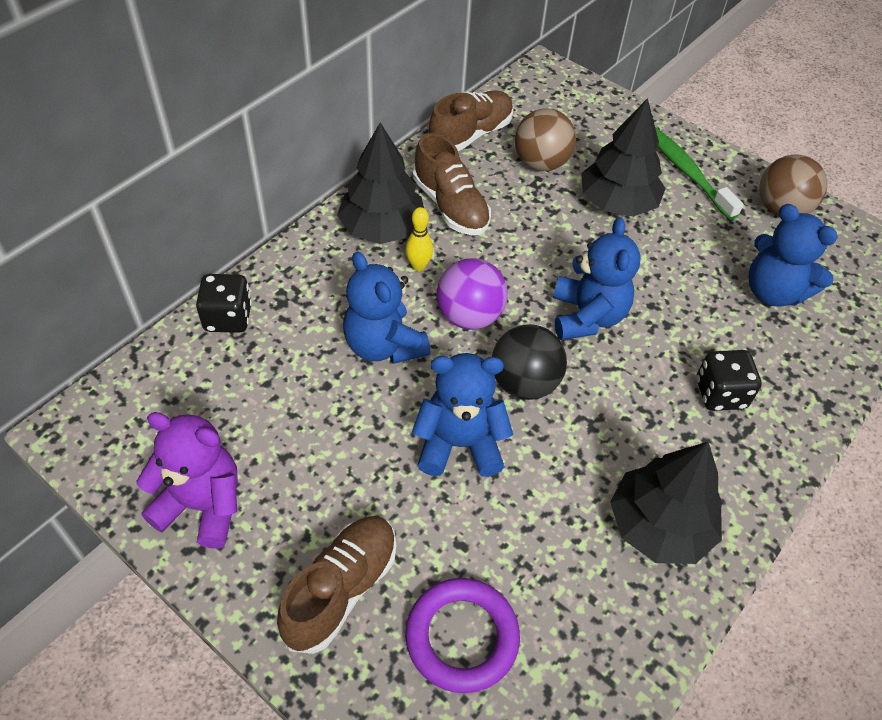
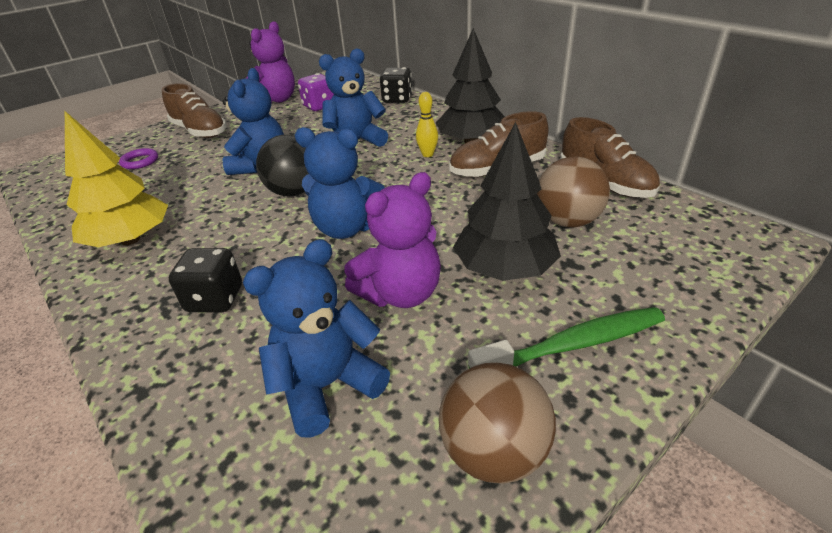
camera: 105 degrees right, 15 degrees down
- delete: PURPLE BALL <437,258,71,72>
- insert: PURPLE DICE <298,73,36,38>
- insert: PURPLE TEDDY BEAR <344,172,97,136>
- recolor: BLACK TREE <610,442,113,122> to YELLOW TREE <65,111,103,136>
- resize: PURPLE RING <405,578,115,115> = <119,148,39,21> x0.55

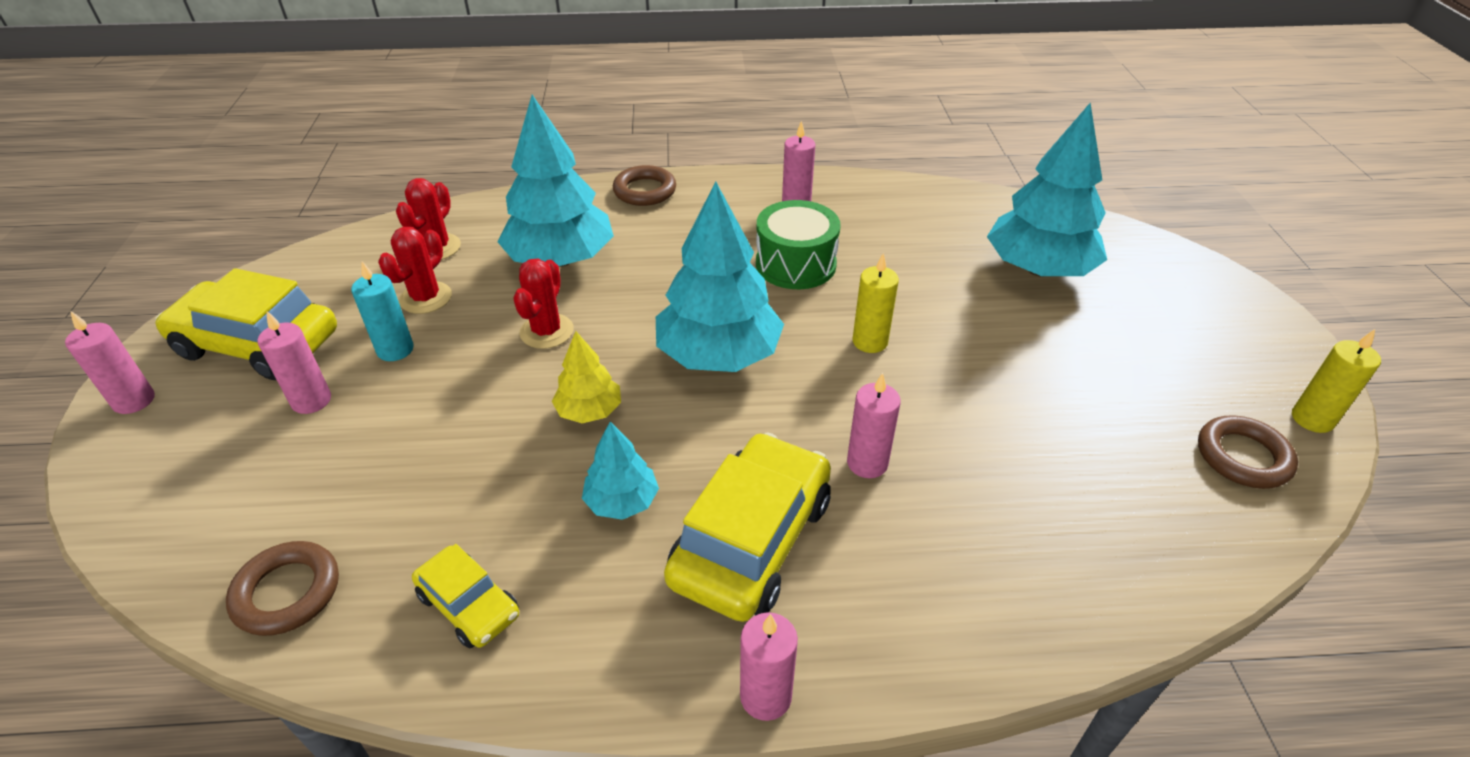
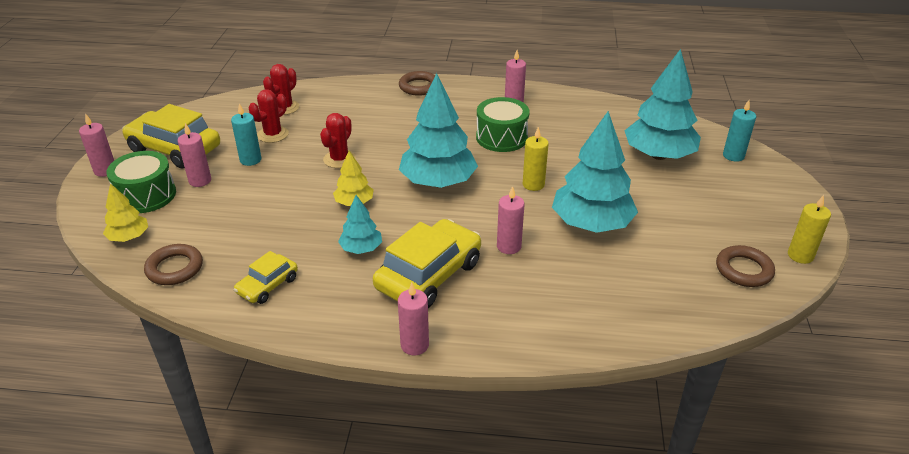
camera: 10 degrees right, 5 degrees down
- insert: YELLOW TREE <103,183,45,59>
- insert: GREEN DRUM <106,151,70,62>
- insert: TURQUOISE CANDLE <723,100,33,62>
- move: TURQUOISE TREE <497,95,117,172> to <552,111,86,122>
- rotate: YELLOW CAR <412,544,107,105> = <234,251,64,53> 75 degrees clockwise

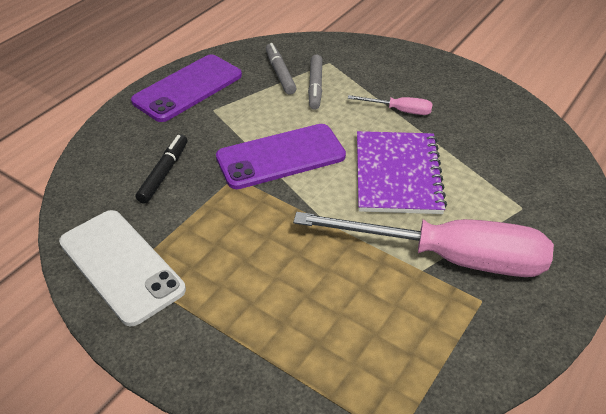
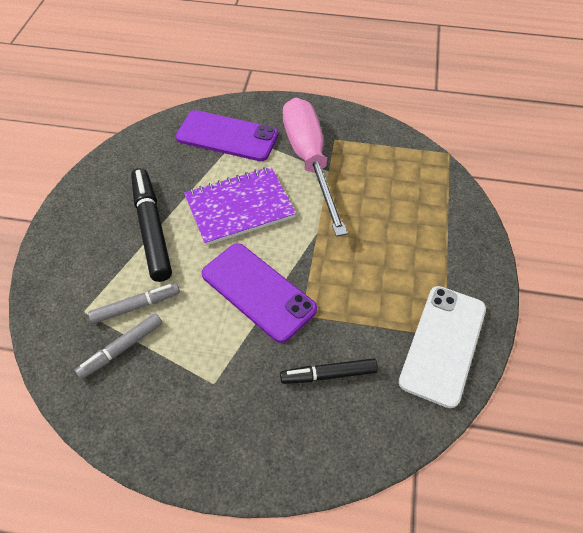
camera: 115 degrees left, 10 degrees up
- move: PURPLE PHONE <131,55,111,67> to <176,110,102,51>
- replace: PINK SCREWDRIVER <348,95,84,20> to BLACK MARKER <131,168,41,114>

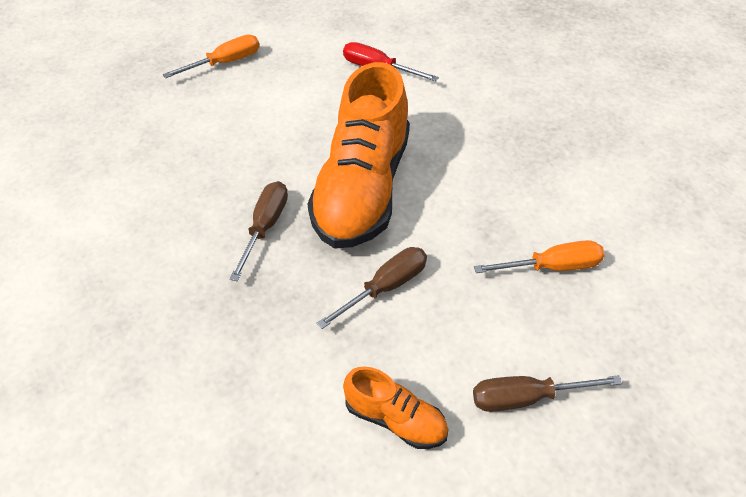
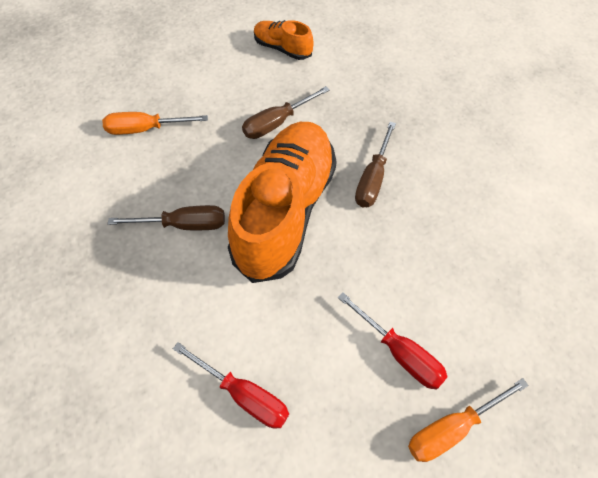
camera: 175 degrees left, 10 degrees up
- insert: RED SCREWDRIVER <338,292,109,97>
- move: BROWN SCREWDRIVER <473,375,149,37> to <108,205,117,25>

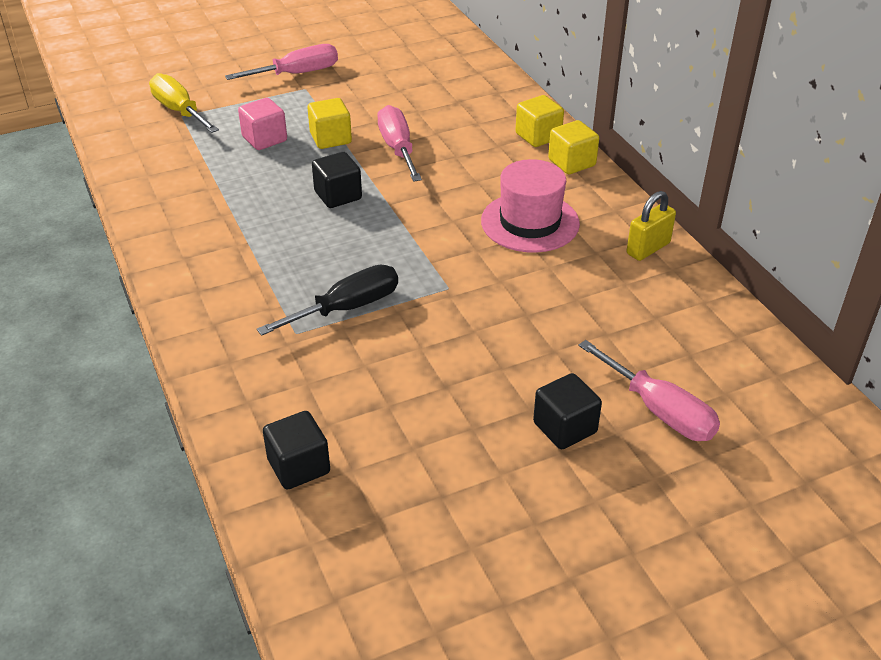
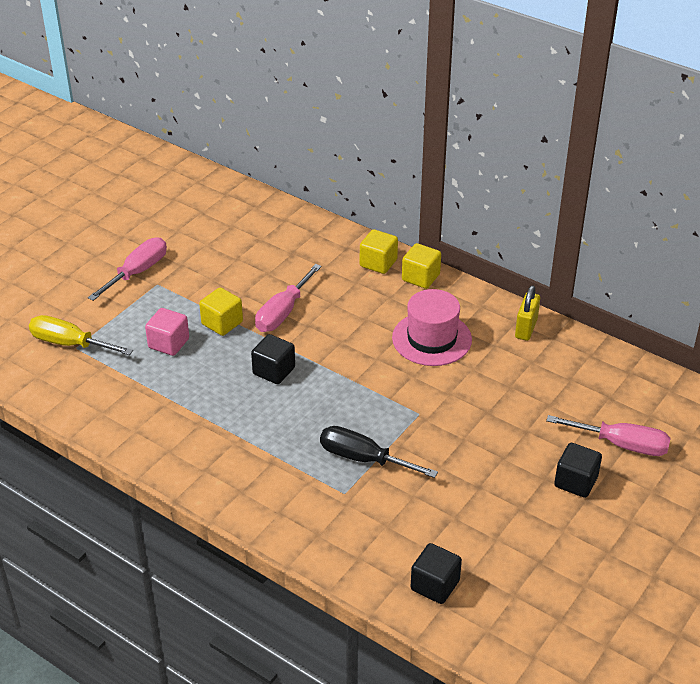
camera: 30 degrees left, 0 degrees up
- rotate: BLACK SCREWDRIVER <257,265,141,71> = <320,426,118,52> 90 degrees counterclockwise
- rotate: PINK SCREWDRIVER <377,105,45,77> = <255,264,67,68> 105 degrees counterclockwise

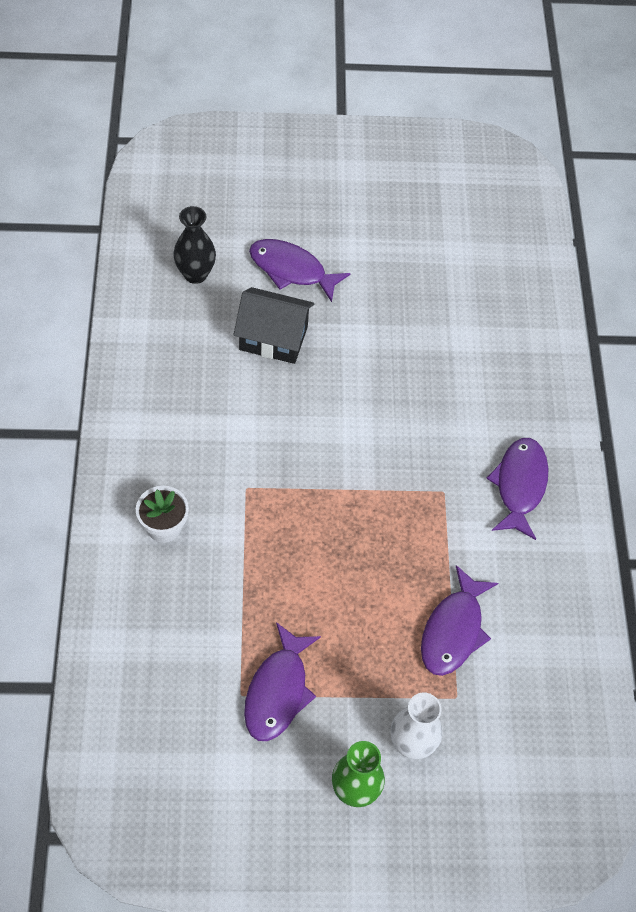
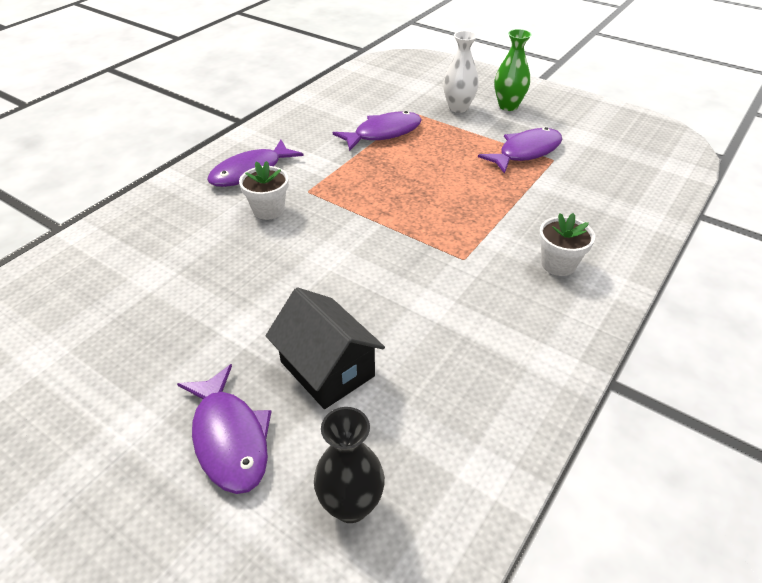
camera: 140 degrees left, 15 degrees down
- insert: WHITE FLOWER POT <239,161,50,59>

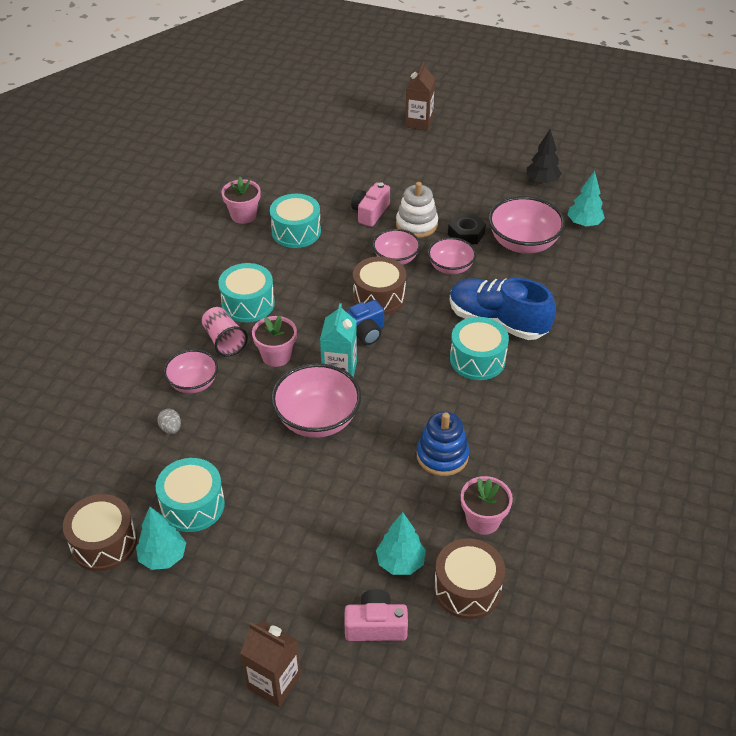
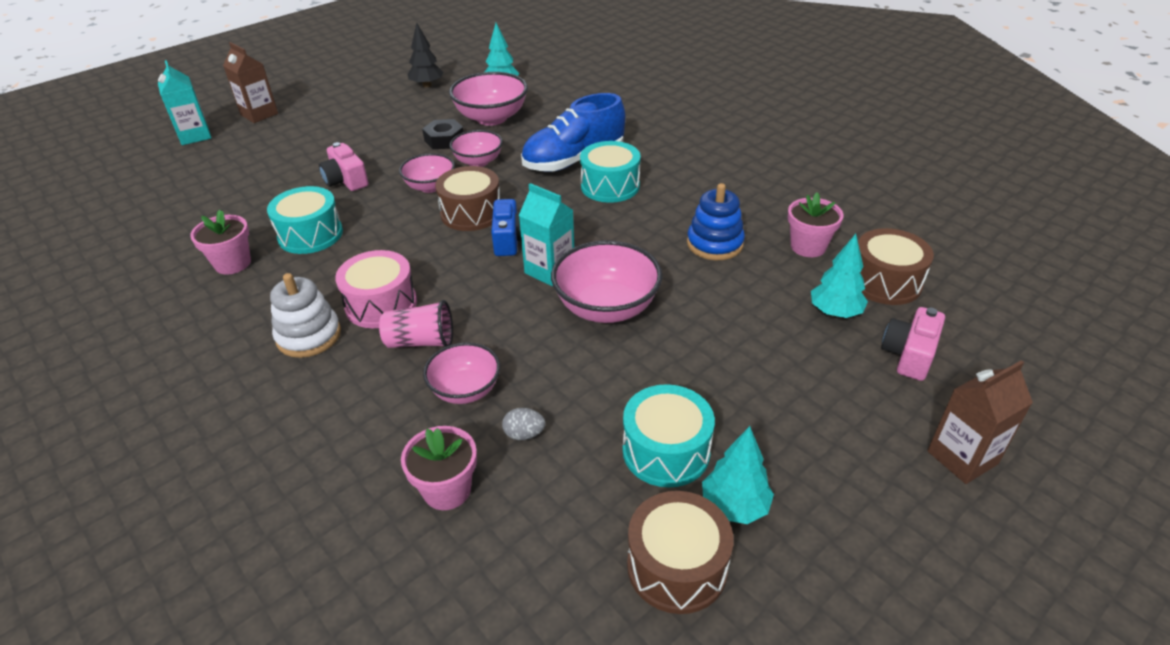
camera: 60 degrees left, 5 degrees down
- insert: TURQUOISE CARTON <158,60,53,85>
- move: PINK FLOWER POT <252,316,45,51> to <401,426,76,84>
- move: WHITE STACKING TOY <396,182,42,56> to <270,273,71,85>
- recolor: TURQUOISE DRUM <218,263,57,59> to PINK DRUM <335,250,82,78>

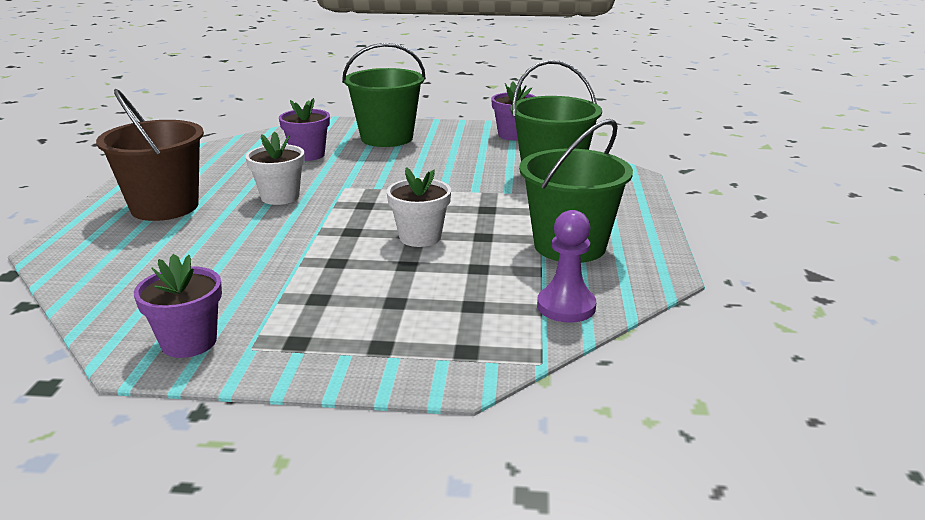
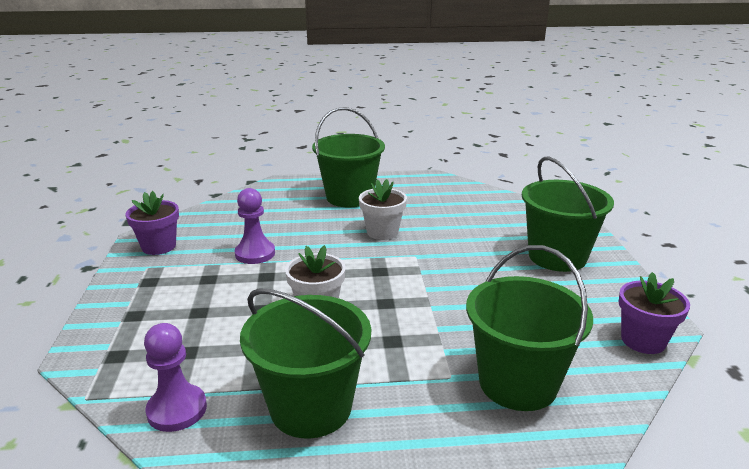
camera: 80 degrees right, 0 degrees up
- delete: PURPLE FLOWER POT <279,98,51,63>
- insert: PURPLE PAWN <235,188,40,76>
- recolor: BROWN BUCKET <96,89,108,132> to GREEN BUCKET <312,107,73,100>

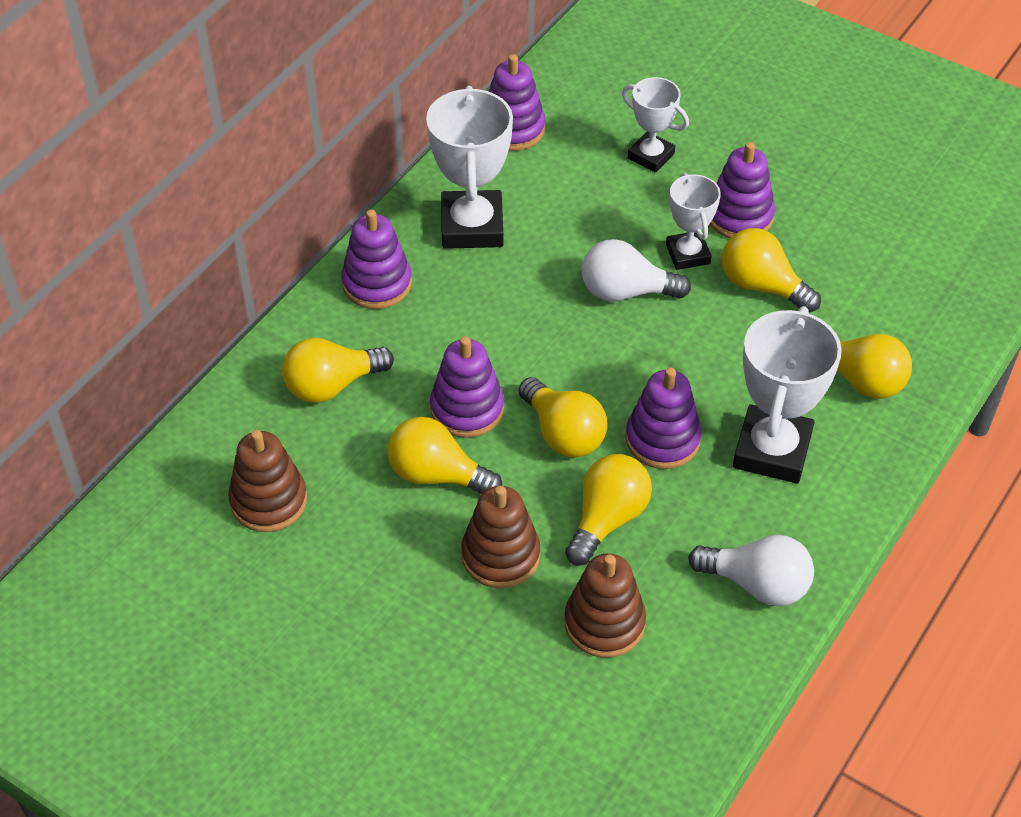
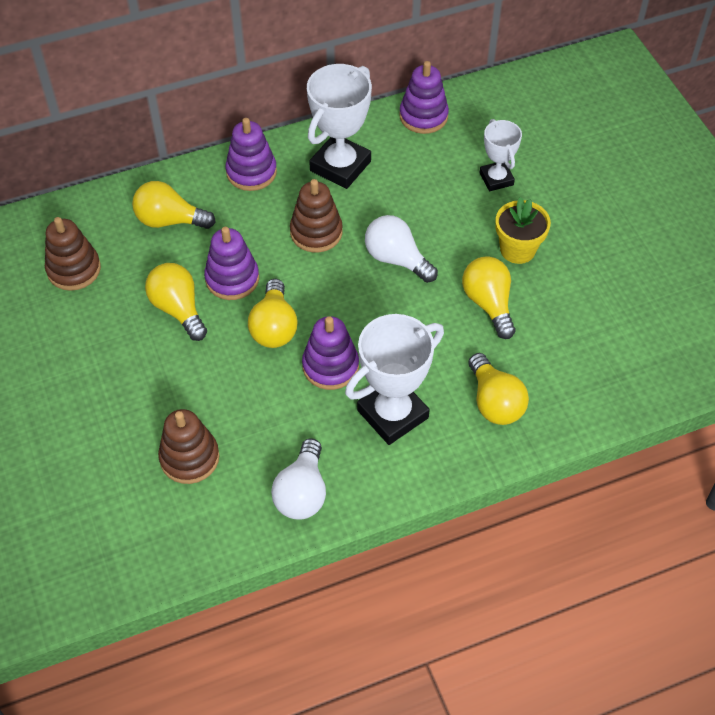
camera: 35 degrees right, 5 degrees up
- delete: YELLOW LIGHT BULB <565,454,87,112>
- delete: WHITE TROPHY <666,173,55,97>
- move: BROWN STACKING TOY <461,486,79,102> to <290,179,53,74>
- replace: PURPLE STACKING TOY <710,142,65,96> to YELLOW FLOWER POT <495,197,56,67>
- rotate: WHITE LIGHT BULB <688,535,126,71> = <271,438,55,82> 45 degrees clockwise

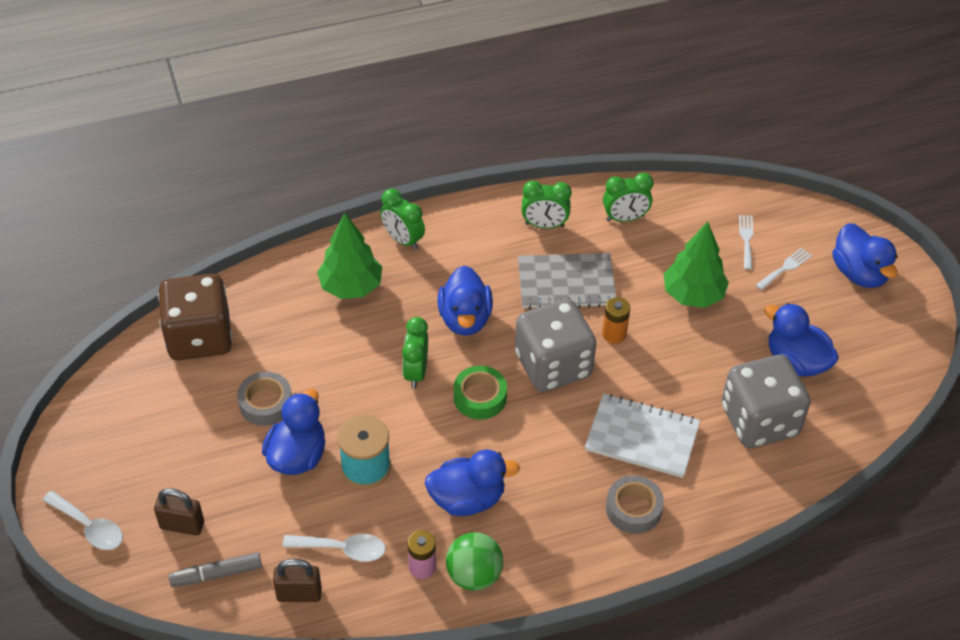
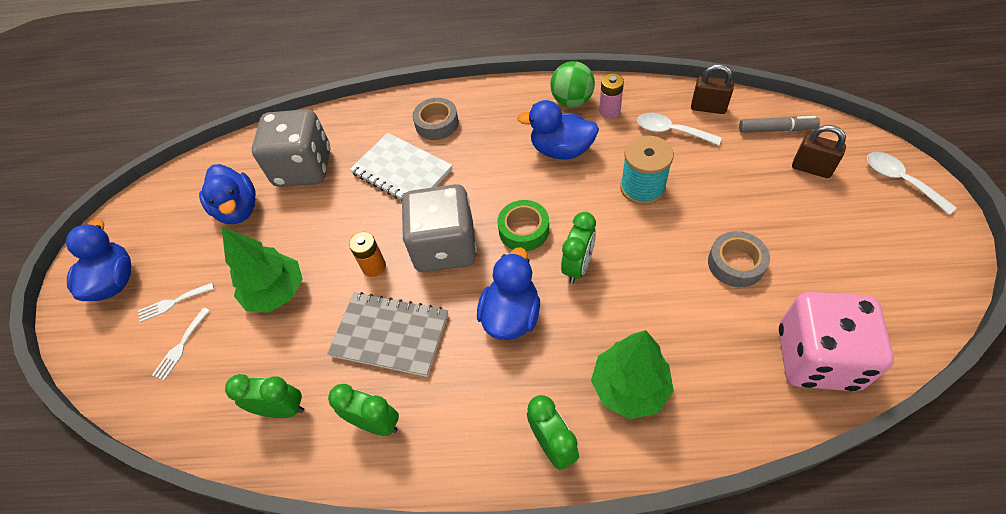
camera: 155 degrees left, 5 degrees up
- delete: BLUE DUCK <262,389,63,86>
- recolor: BROWN DICE <158,274,74,86> to PINK DICE <779,292,115,99>

